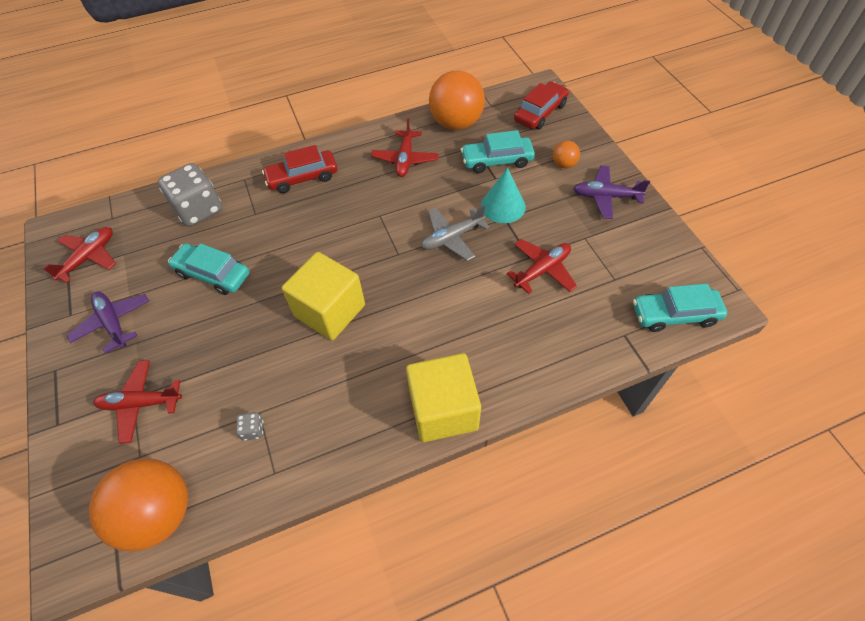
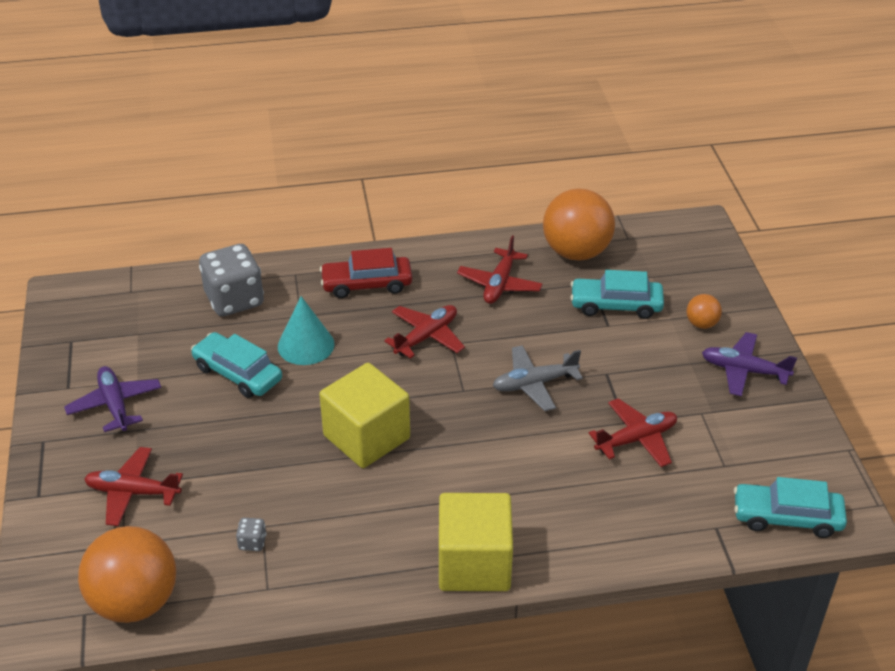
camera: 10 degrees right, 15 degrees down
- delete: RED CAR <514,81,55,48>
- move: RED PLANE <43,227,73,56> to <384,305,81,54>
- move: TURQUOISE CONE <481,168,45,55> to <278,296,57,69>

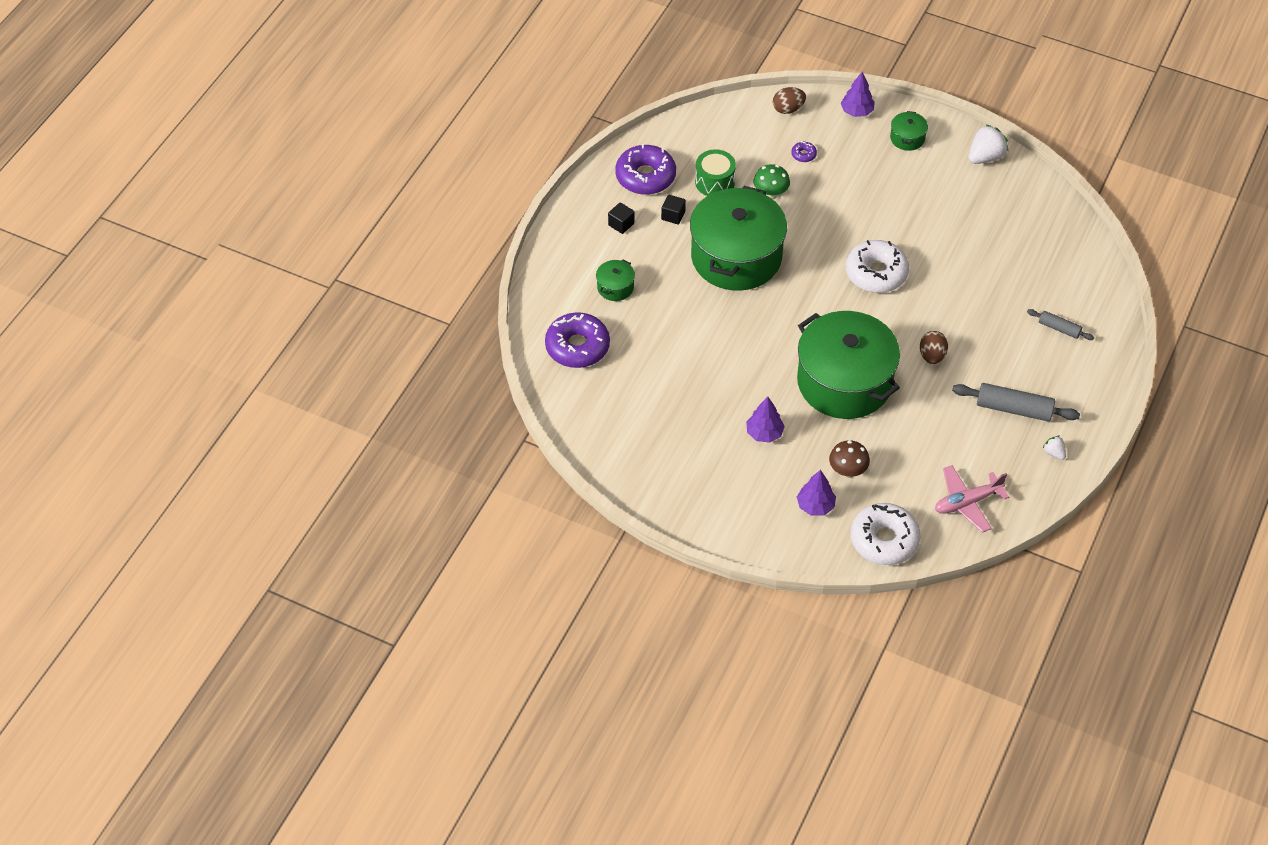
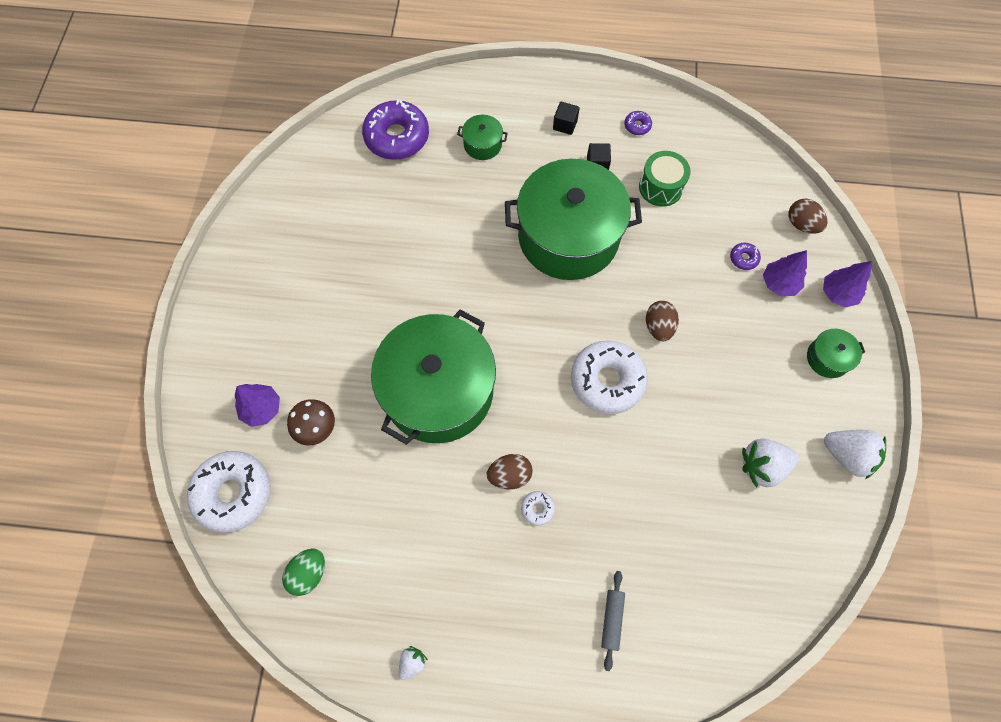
camera: 70 degrees right, 15 degrees up
- delete: GREEN MUSHROOM <754,164,36,35>
- delete: GREY ROLLING PIN <952,383,128,39>
- insert: WHITE DONUT <521,491,34,35>
- insert: BROWN EGG <646,301,33,40>
- insert: WHITE STRAWBERRY <742,438,57,49>
- move: PURPLE TREE <746,397,39,46> to <763,250,44,46>
- replace: PINK PLANE <935,465,74,68> to GREEN EGG <282,549,43,47>
- resize: PURPLE DONUT <615,144,61,51> = <624,111,28,24> x0.42

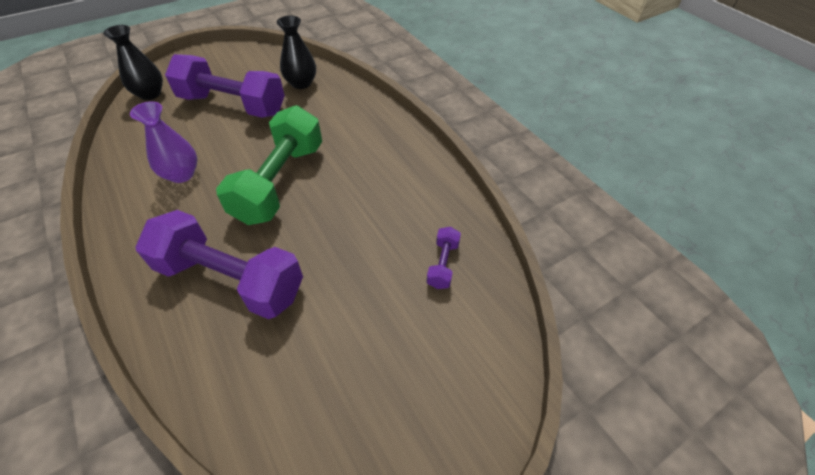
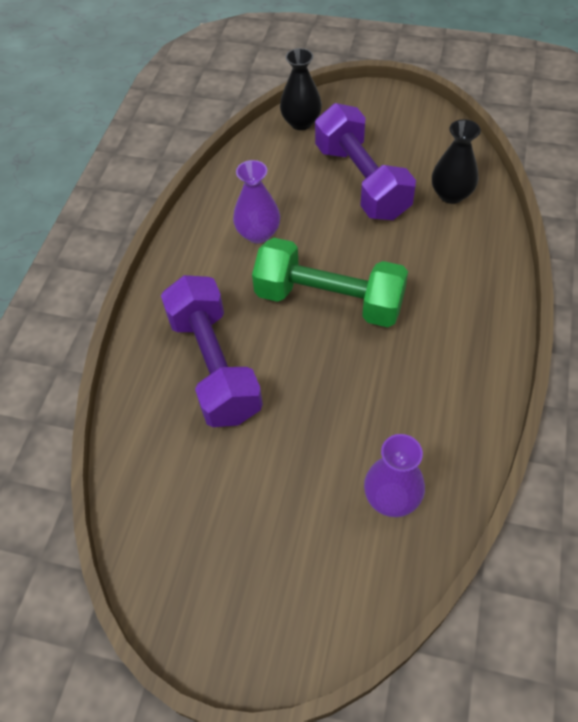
camera: 50 degrees right, 5 degrees up
- replace: PURPLE DUMBBELL <427,227,34,62> to PURPLE VASE <364,434,61,83>
- rotate: GREEN DUMBBELL <216,105,106,120> = <252,238,156,89> 45 degrees clockwise

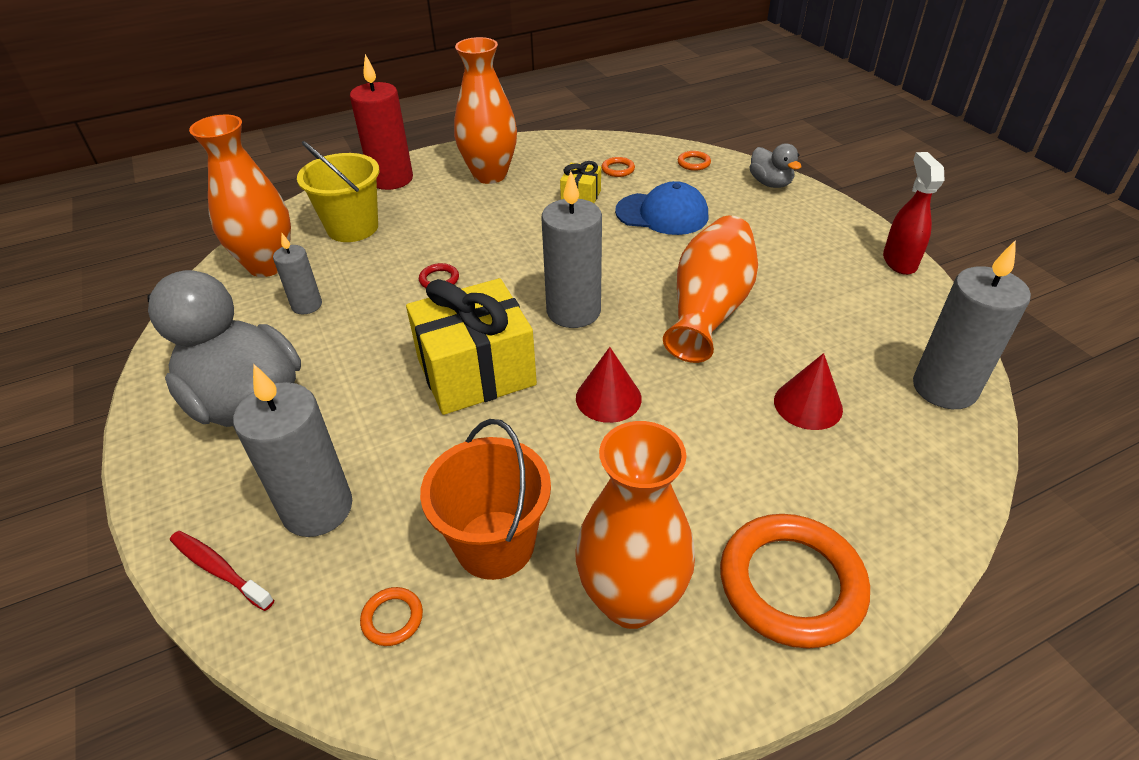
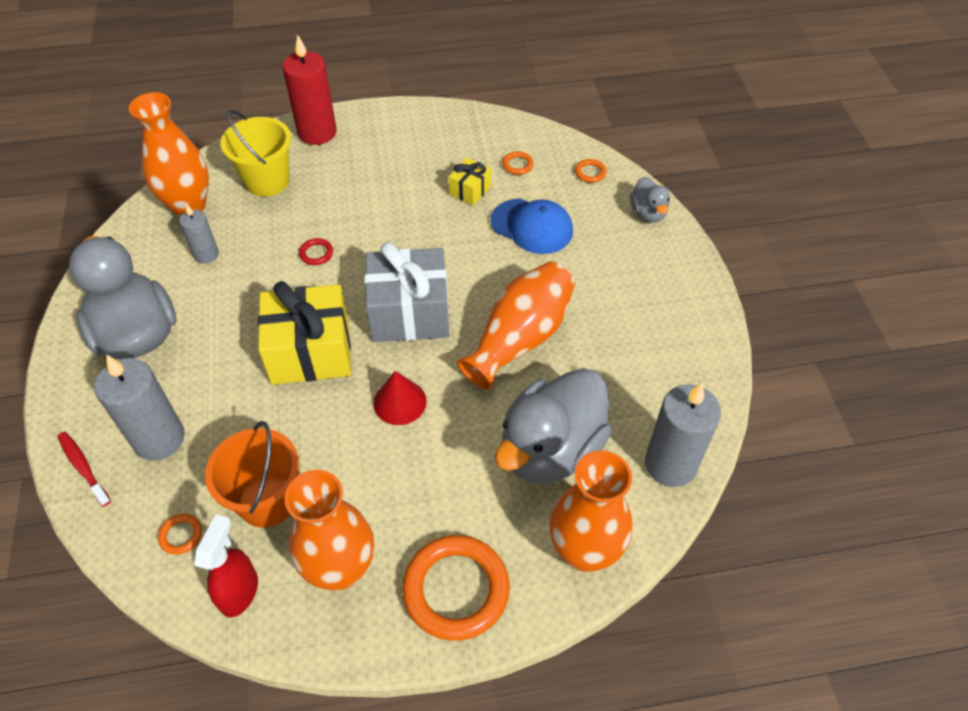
camera: 15 degrees right, 10 degrees up
- move: ORANGE VASE <454,37,63,147> to <549,451,83,121>
- move: RED SPRAY BOTTLE <883,152,61,123> to <194,514,64,104>
- replace: GREY CANDLE <541,171,61,157> to GREY GIFT <365,242,84,100>
- replace: RED CONE <774,353,69,77> to GREY DUCK <495,368,117,116>

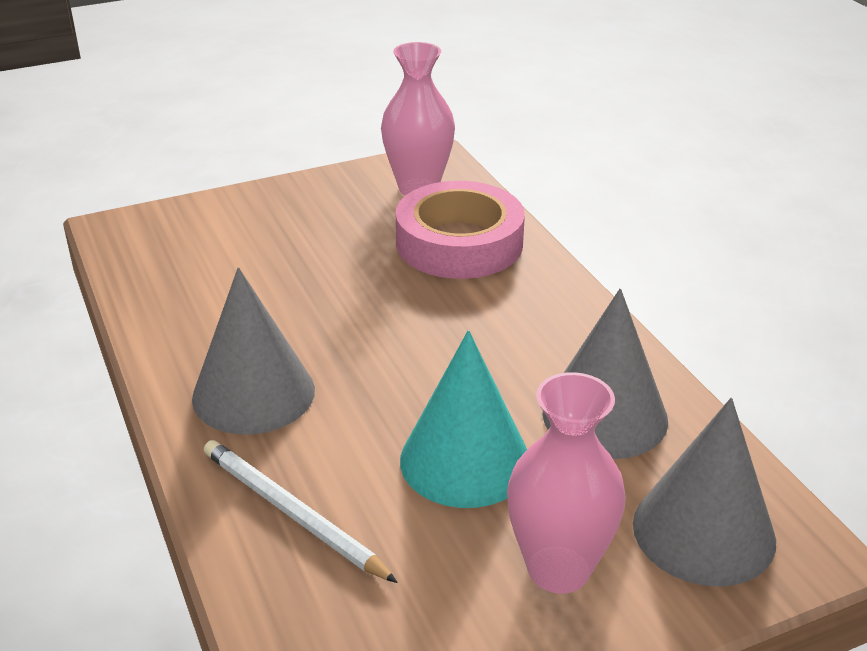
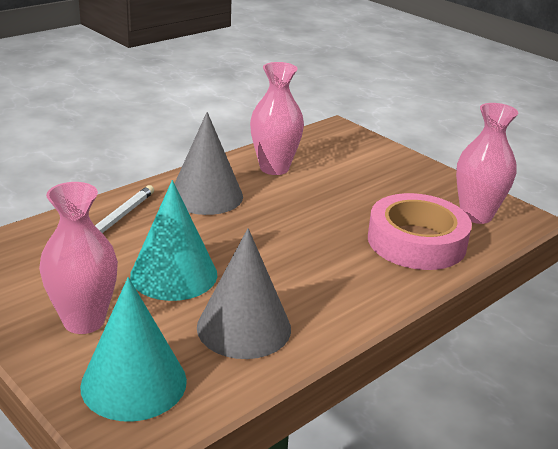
camera: 70 degrees right, 5 degrees down
- insert: PINK VASE <250,62,54,113>
- recolor: GREY CONE <633,398,143,189> to TURQUOISE CONE <80,277,107,144>

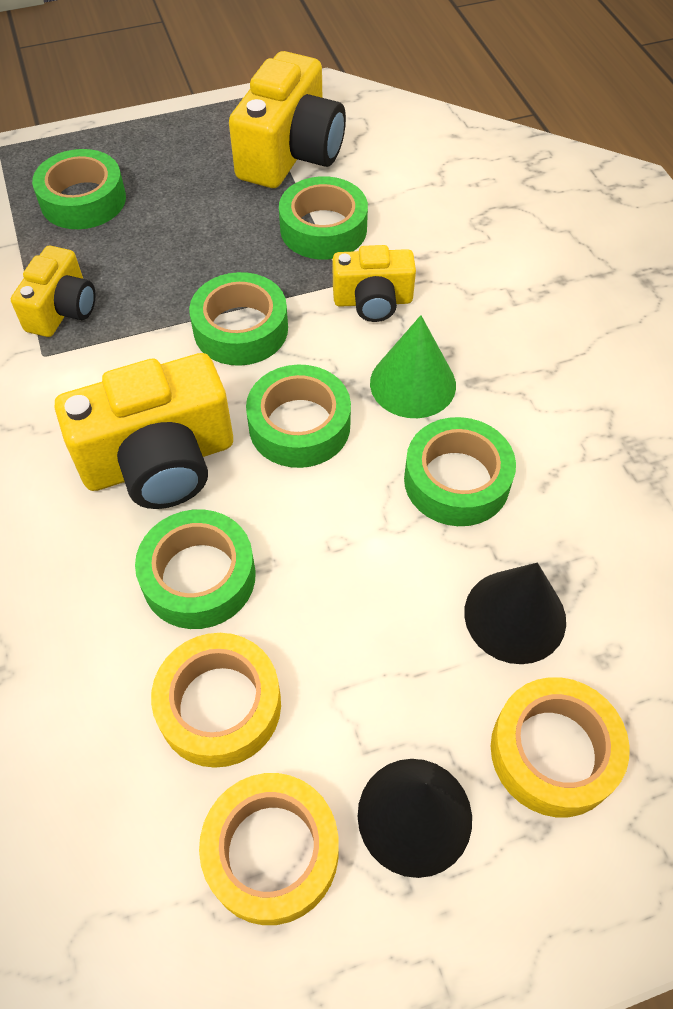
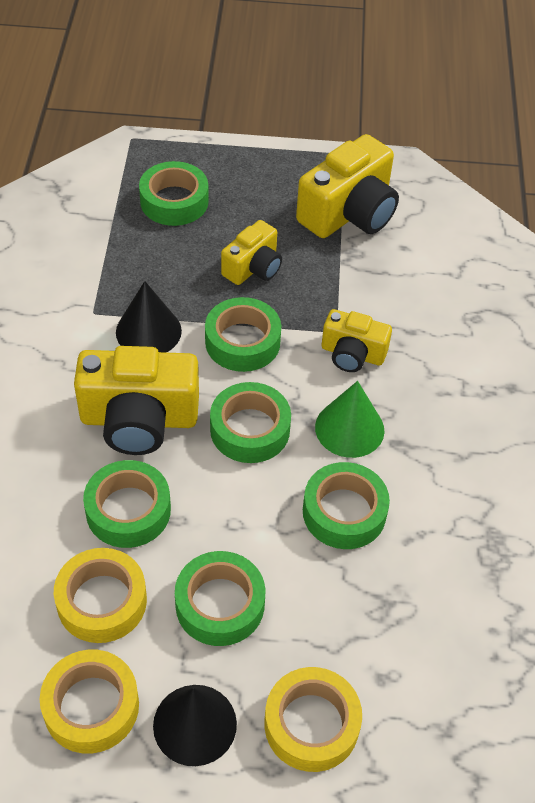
camera: 20 degrees right, 5 degrees down
- move: YELLOW CAMERA <11,246,85,91> to <221,220,61,65>
- move: GREEN TAPE <279,176,89,84> to <175,551,90,95>
- move: BLACK CONE <464,563,102,101> to <116,281,66,72>

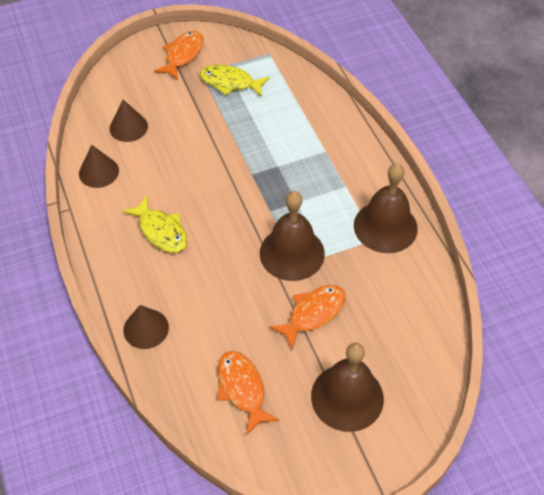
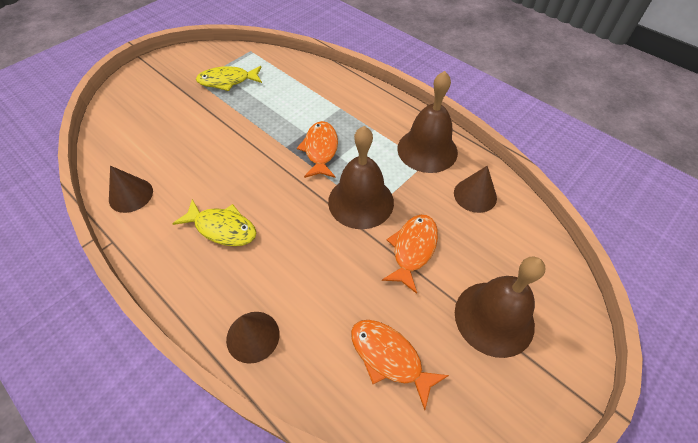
camera: 25 degrees left, 0 degrees up
- move: BROWN CONE <110,100,38,42> to <454,166,43,47>
- move: ORANGE FISH <154,31,49,49> to <297,121,41,57>

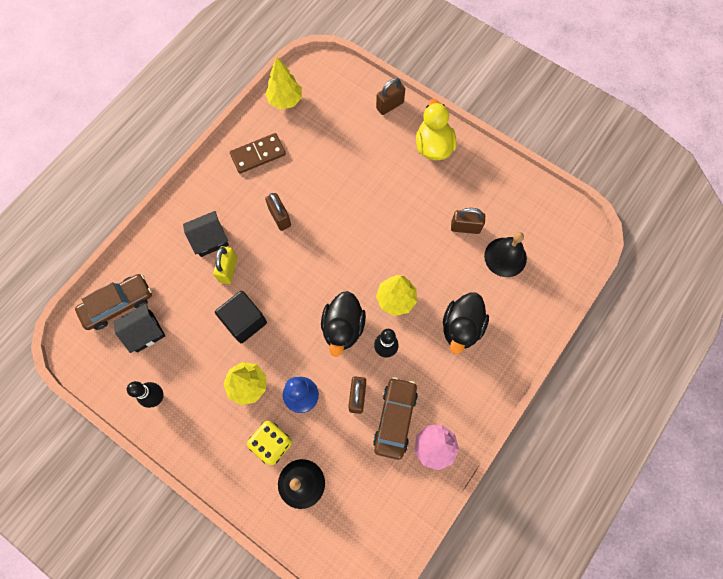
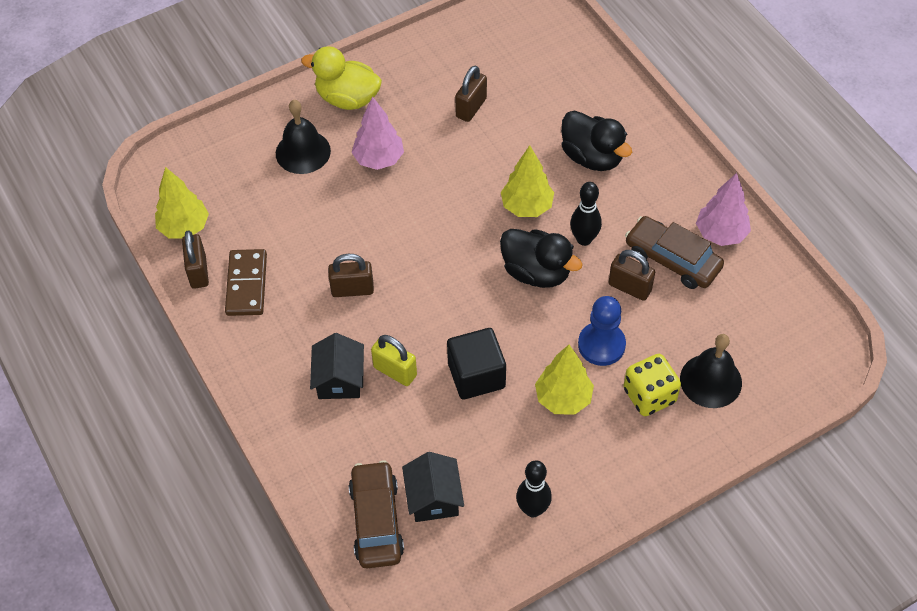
camera: 65 degrees left, 15 degrees down
- insert: PINK TREE <352,96,52,74>
- move: BROWN PADLOCK <376,78,29,37> to <182,230,27,59>
- move: BLACK BELL <484,232,43,45> to <276,100,55,74>

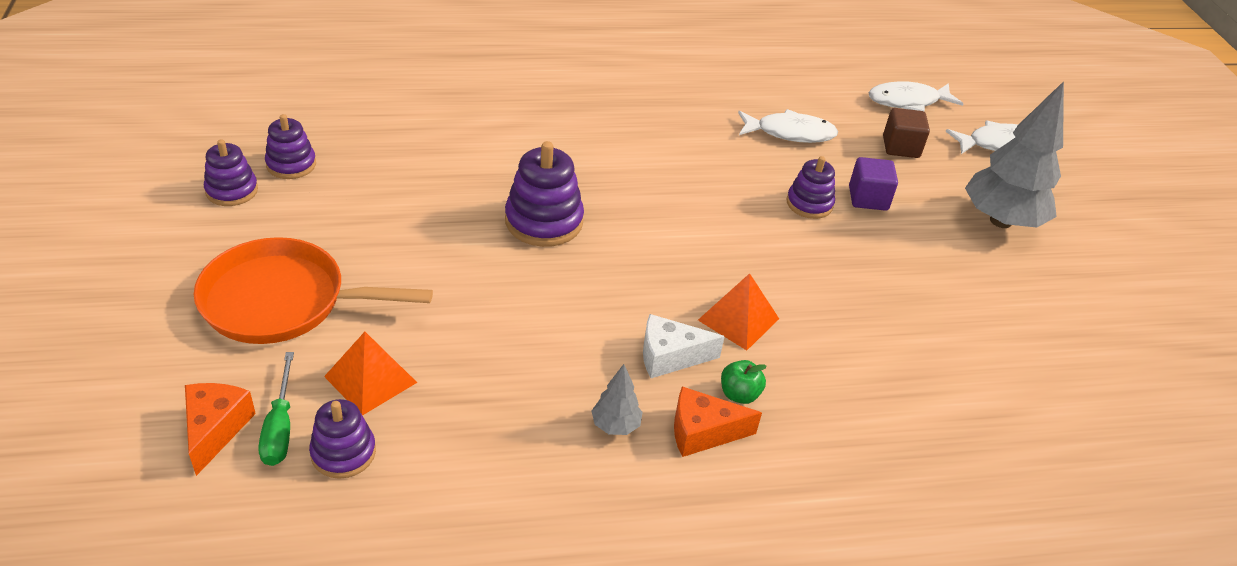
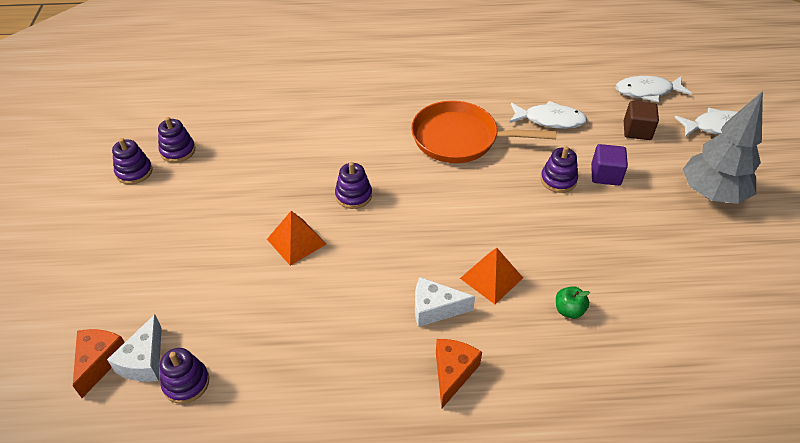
camera: 10 degrees right, 5 degrees up
- delete: GREY TREE <591,364,52,71>
- move: ORANGE PAN <194,237,239,107> to <411,101,146,62>
- move: ORANGE PYRAMID <324,332,93,84> to <267,211,59,55>
- move: GREEN APPLE <721,360,46,44> to <556,286,34,33>
- replace: GREEN SCREWDRIVER <258,352,36,114> to WHITE CHEESE <107,314,55,68>
- rotate: ORANGE CHEESE <674,386,88,71> = <436,339,46,69> 105 degrees clockwise
- resize: PURPLE STACKING TOY <505,141,79,106> = <335,162,37,47> x0.64

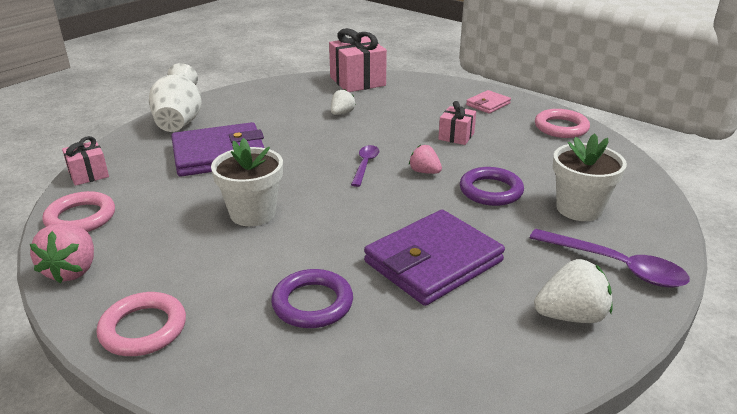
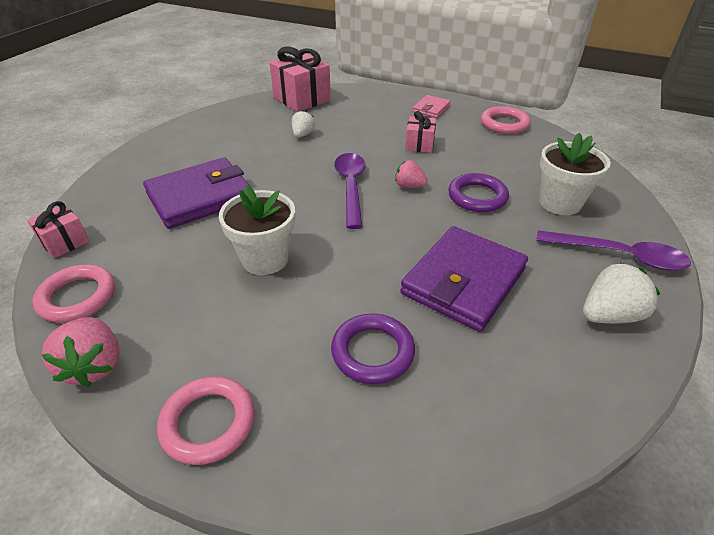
camera: 15 degrees left, 10 degrees up
- delete: WHITE VASE <149,63,53,69>
- resize: PURPLE SPOON <351,145,28,42> = <334,153,32,76> x1.62

